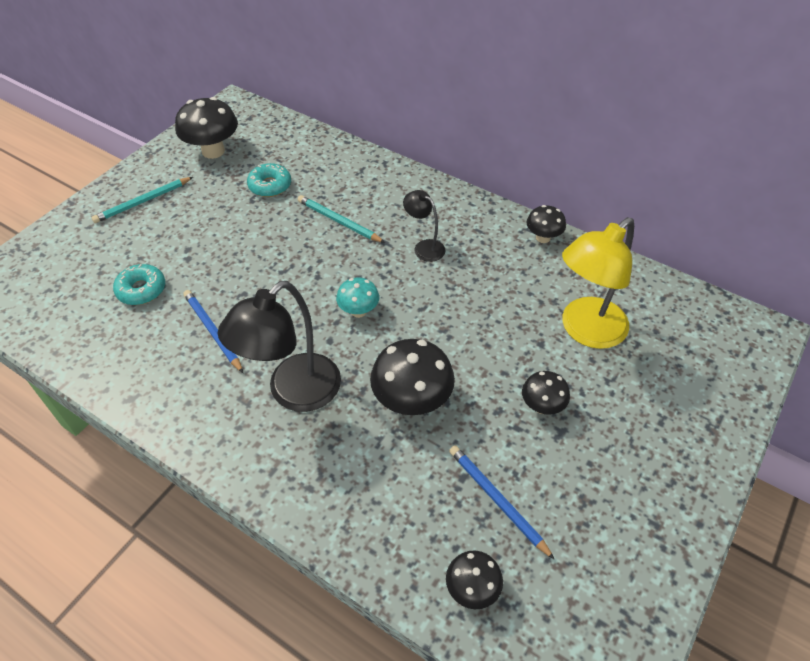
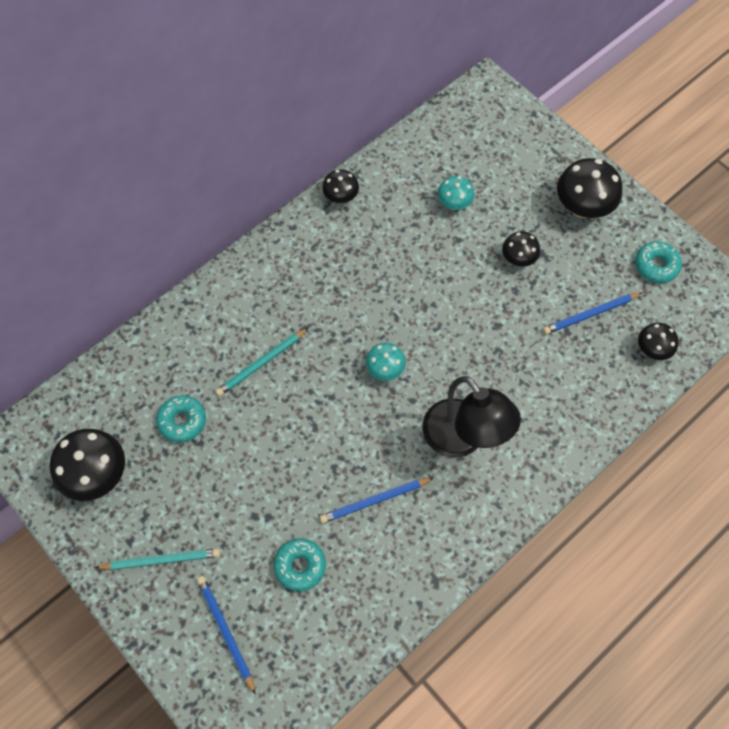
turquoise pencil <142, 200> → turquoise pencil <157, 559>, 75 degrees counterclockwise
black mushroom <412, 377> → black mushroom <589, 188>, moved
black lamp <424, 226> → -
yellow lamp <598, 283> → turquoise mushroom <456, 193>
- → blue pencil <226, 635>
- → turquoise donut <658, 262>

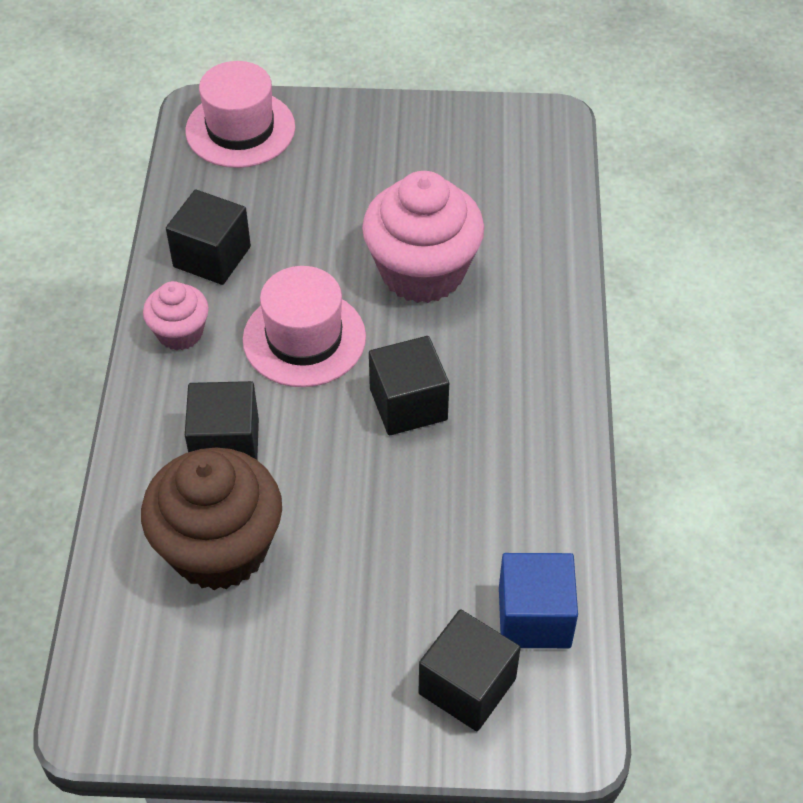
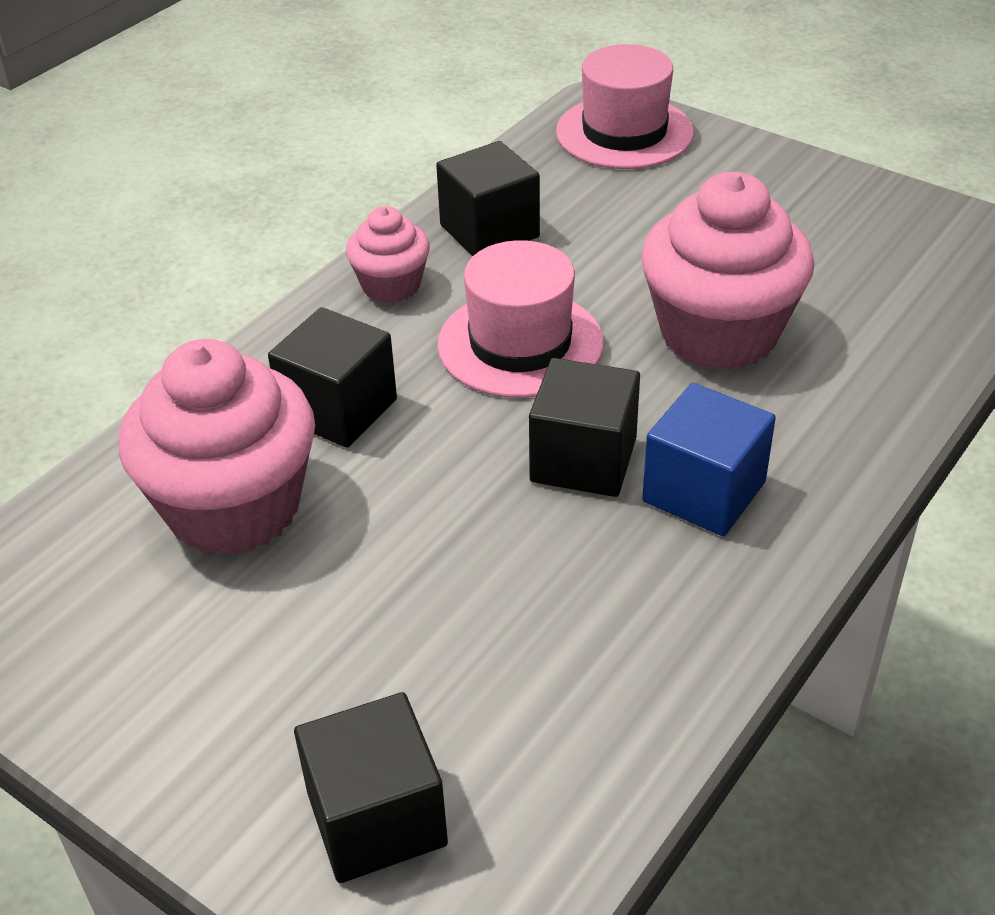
brown cupcake <211, 519> → pink cupcake <217, 447>
blue cube <538, 600> → blue cube <709, 459>, moved

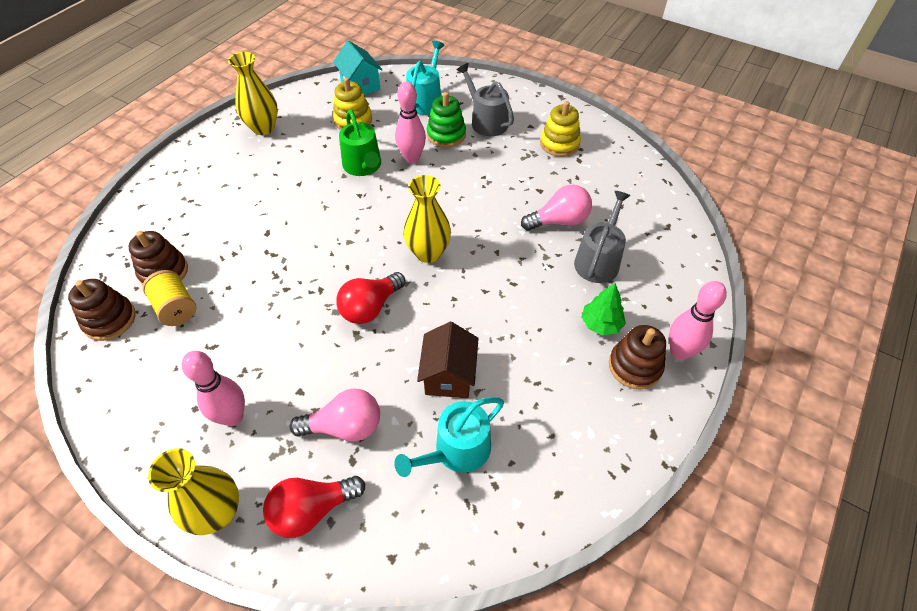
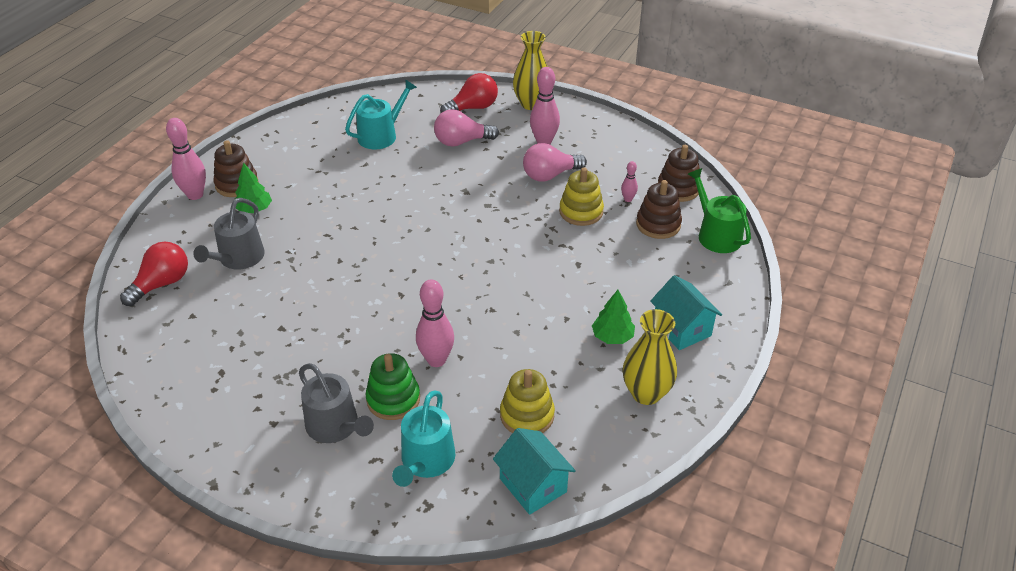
yellow spool <169, 298> → pink bowling pin <629, 181>
red light bulb <371, 298> → red light bulb <154, 274>, moved
green watering can <360, 143> → green watering can <719, 210>, moved
yellow vase <427, 219> → -
brown house <448, 360> → -
pink light bulb <556, 208> → pink light bulb <555, 162>, moved
yellow stacking toy <560, 129> → yellow stacking toy <581, 196>, moved
- → green tree <613, 317>
- → turquoise house <686, 312>

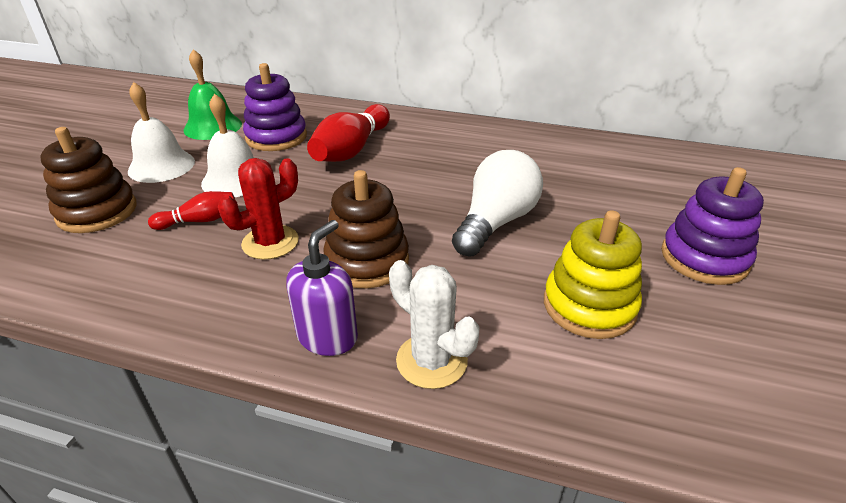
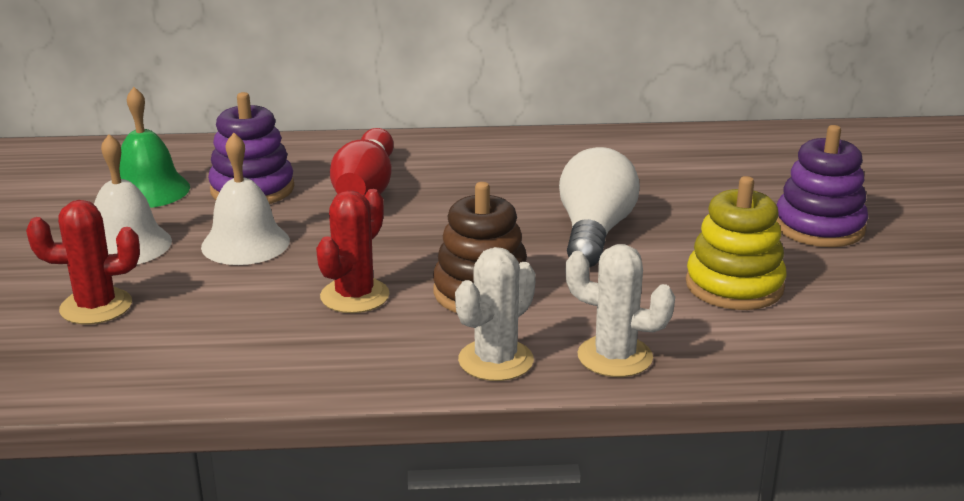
brown stacking toy <88, 180> → red cactus <83, 262>
red bowling pin <192, 210> → -
purple soap dispenser <322, 288> → white cactus <495, 314>

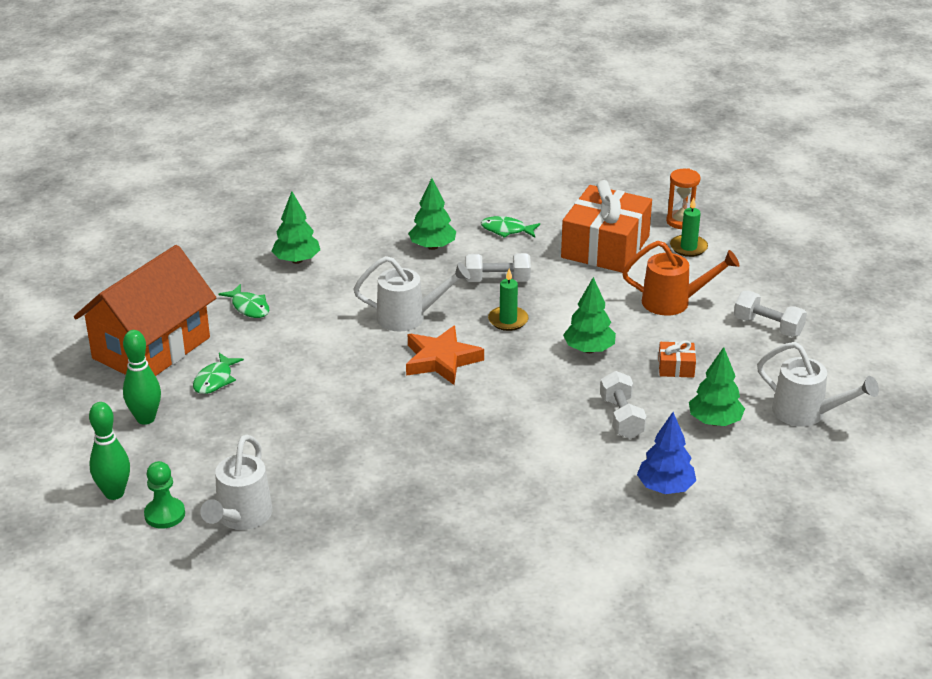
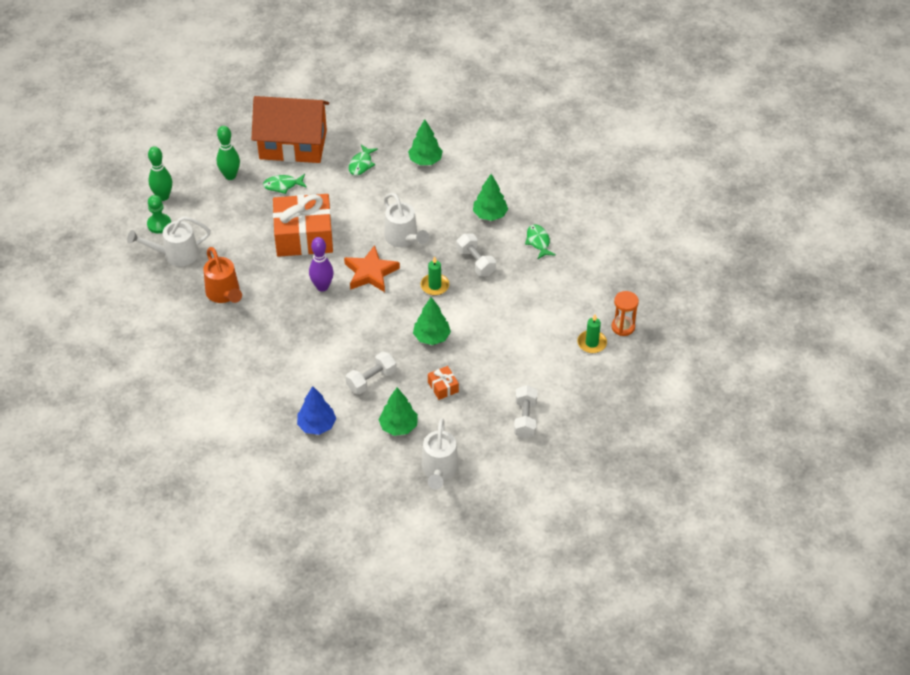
orange gift <606, 226> → orange gift <303, 225>, moved
orange watering can <680, 278> → orange watering can <223, 275>, moved
- → purple bowling pin <321, 264>

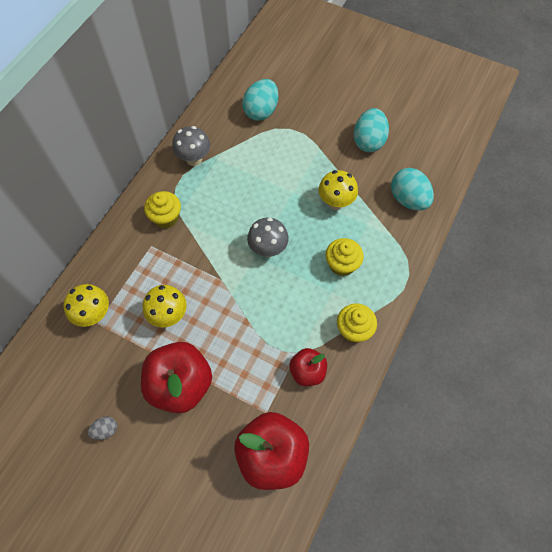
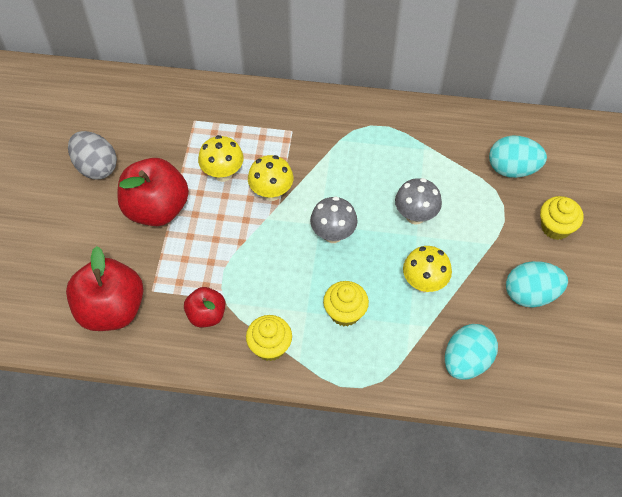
yellow mushroom <86, 305> → yellow mushroom <270, 178>, moved
grey egg <102, 428> → grey egg <92, 155>, x2.02
yellow cupcake <162, 210> → yellow cupcake <561, 218>, moved
grey mushroom <191, 146> → grey mushroom <418, 201>, moved

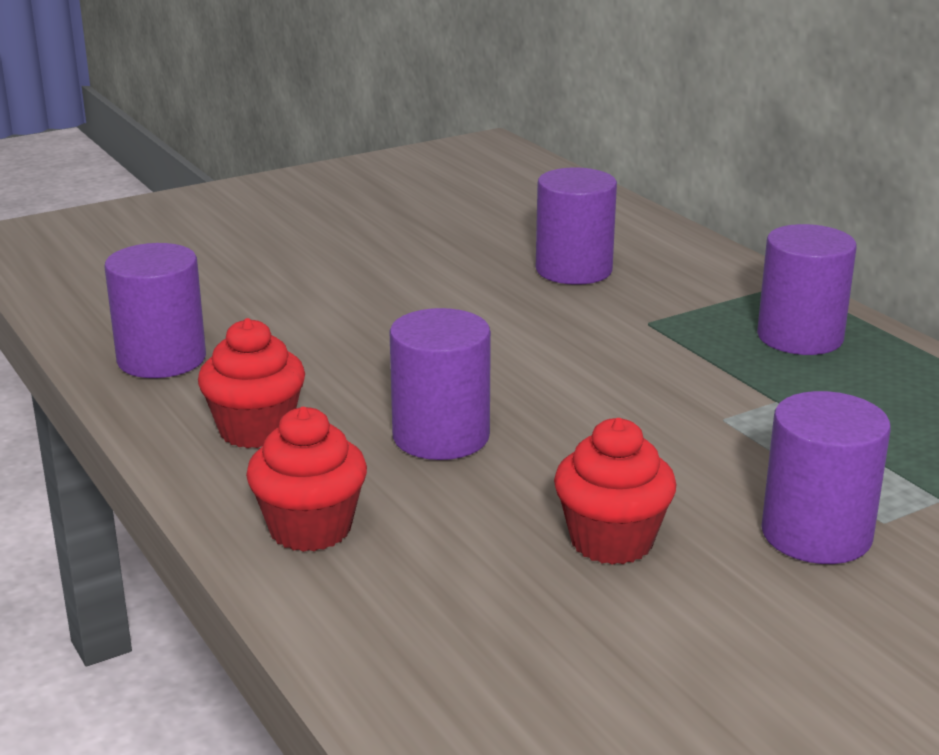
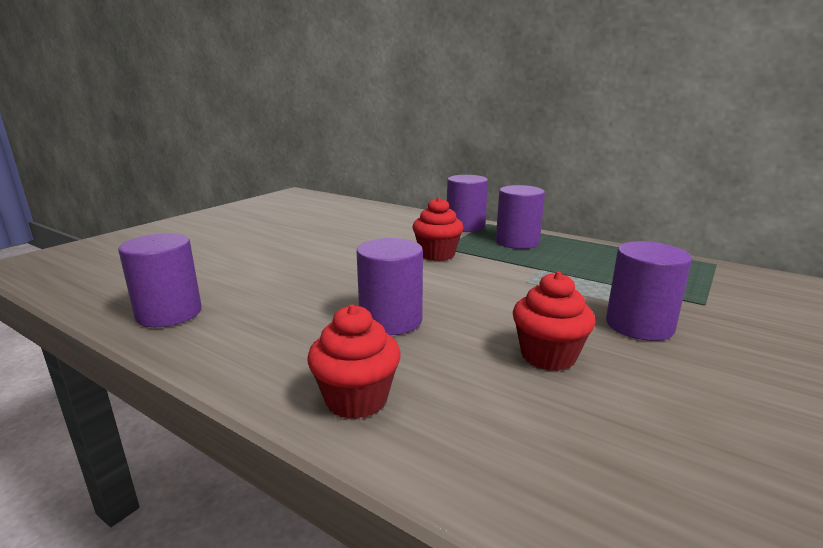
red cupcake <251, 383> → red cupcake <438, 229>, moved
purple cylinder <576, 226> → purple cylinder <467, 203>, moved

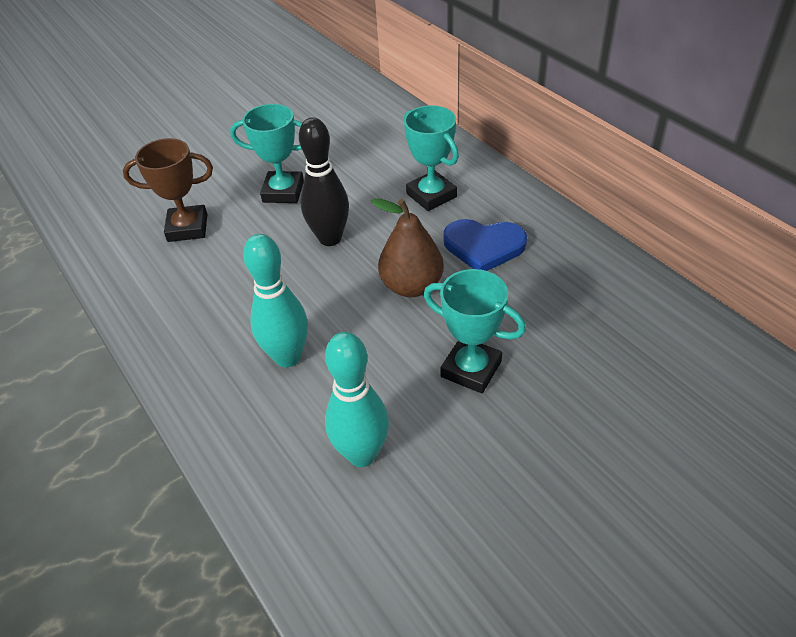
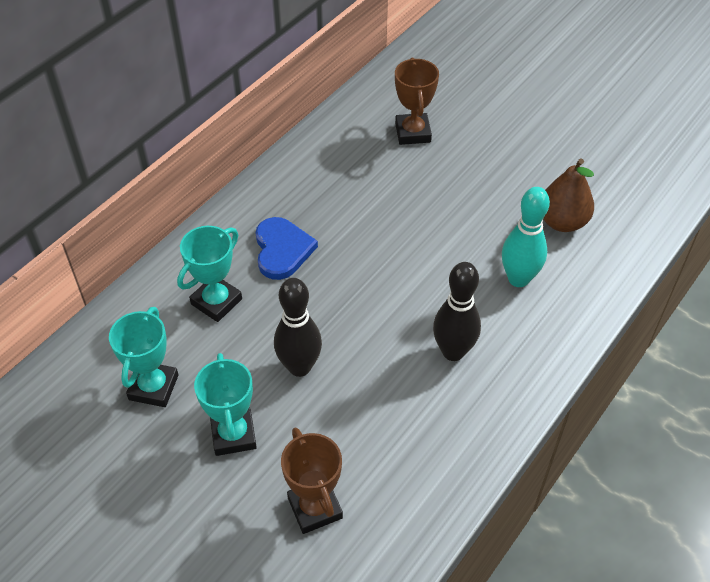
turquoise bowling pin <275, 300> → black bowling pin <457, 311>
brown pear <407, 247> → brown pear <568, 195>, moved
turquoise trophy <475, 331> → turquoise trophy <144, 357>, moved
- → brown trophy <417, 101>

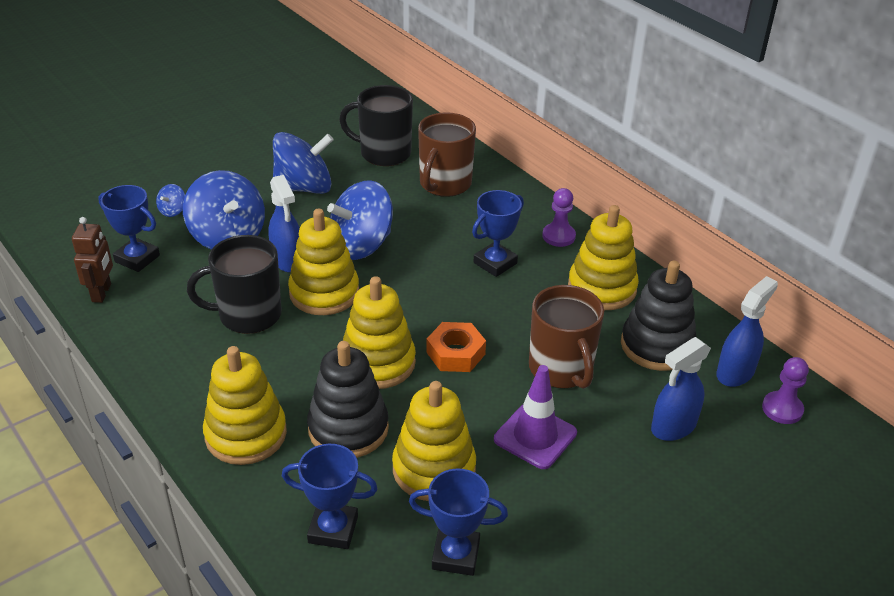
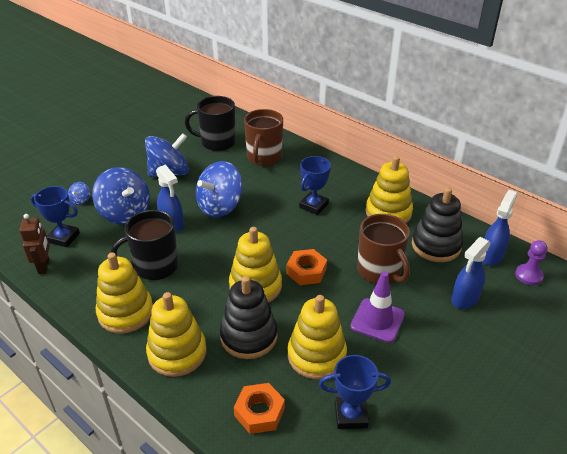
blue trophy <330, 496> → orange nut <259, 408>
yellow stacking toy <323, 262> → yellow stacking toy <124, 293>, moved
purple pawn <559, 217> → -

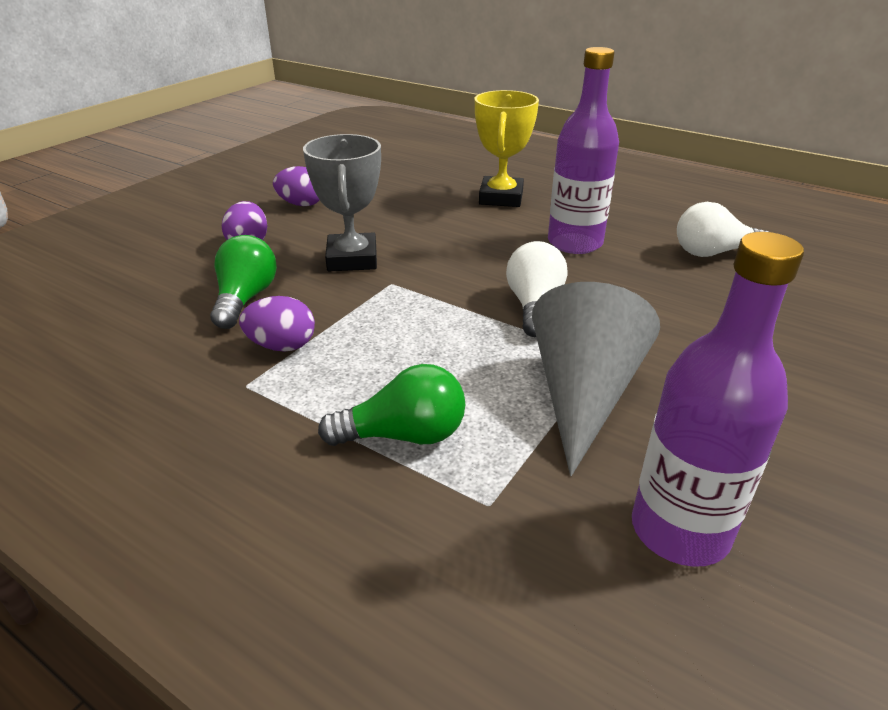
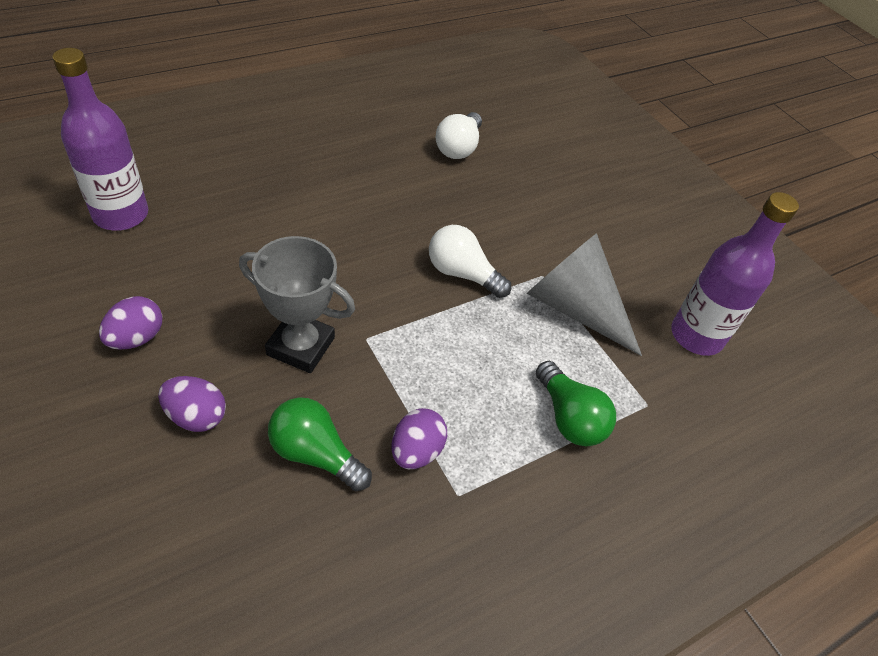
green light bulb <392, 405> → green light bulb <576, 403>, 135 degrees clockwise
yellow trophy <507, 148> → -
purple bottle <583, 150> → purple bottle <100, 139>, moved

